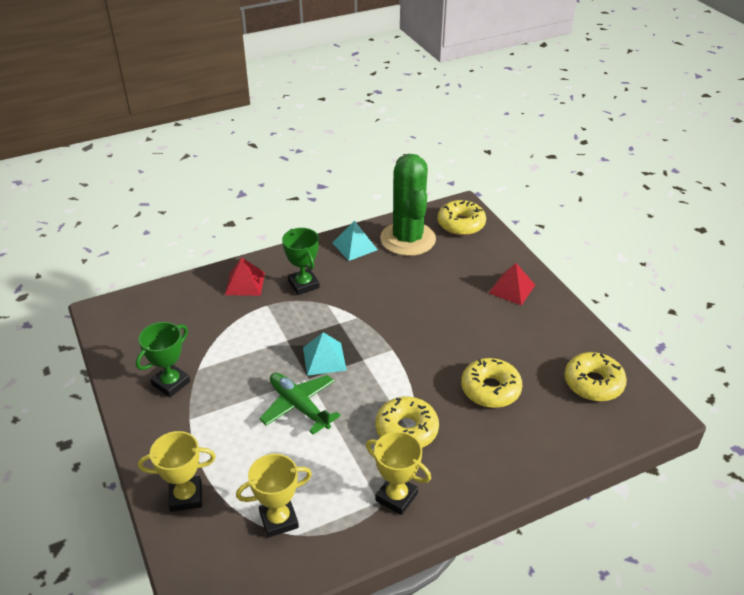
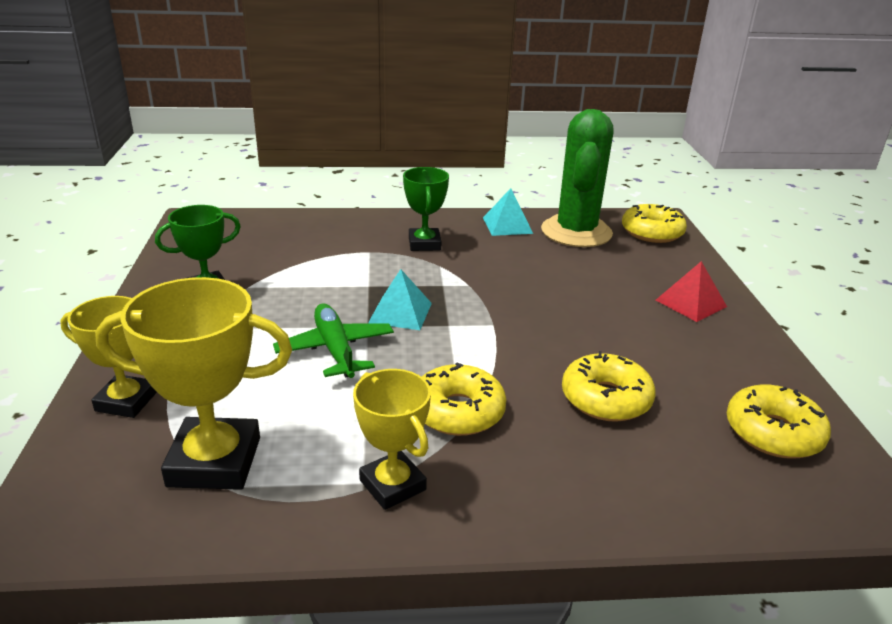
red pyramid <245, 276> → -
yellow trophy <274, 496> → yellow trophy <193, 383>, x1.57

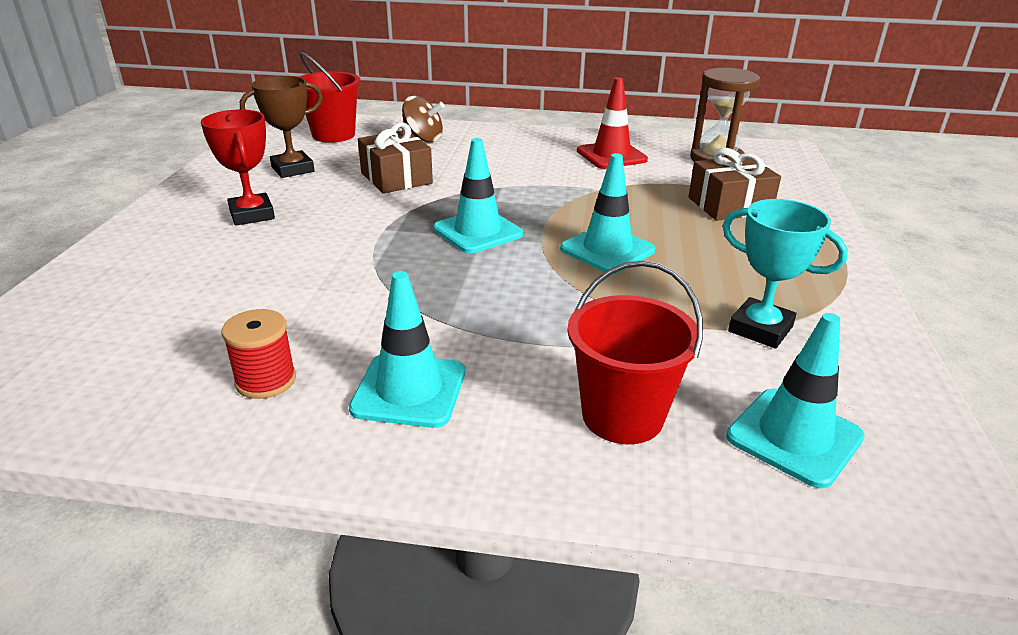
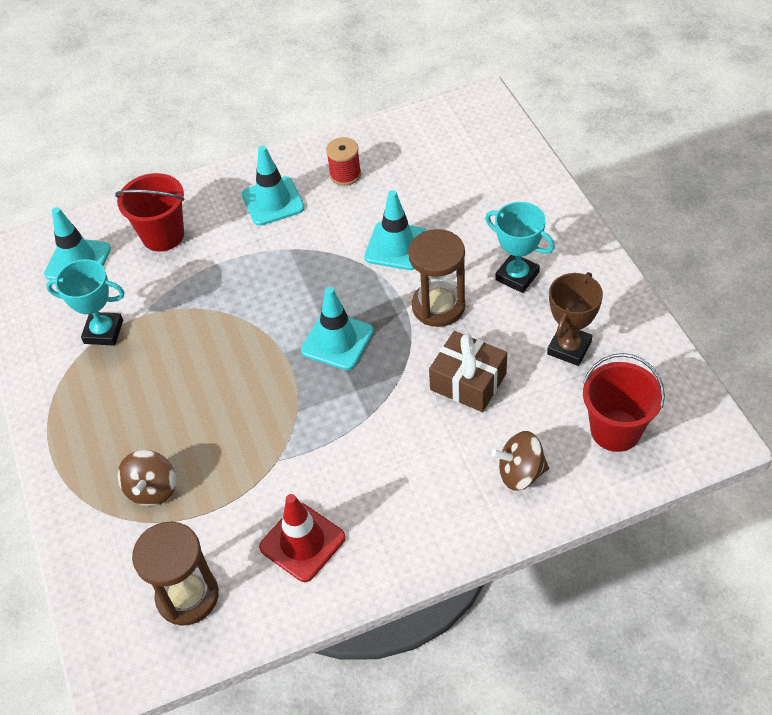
red trophy <238, 168> → turquoise trophy <520, 247>
turquoise traffic cone <607, 213> → turquoise traffic cone <396, 230>, moved
brown gift <734, 184> → brown spinning top <146, 478>
- → brown hourglass <436, 278>

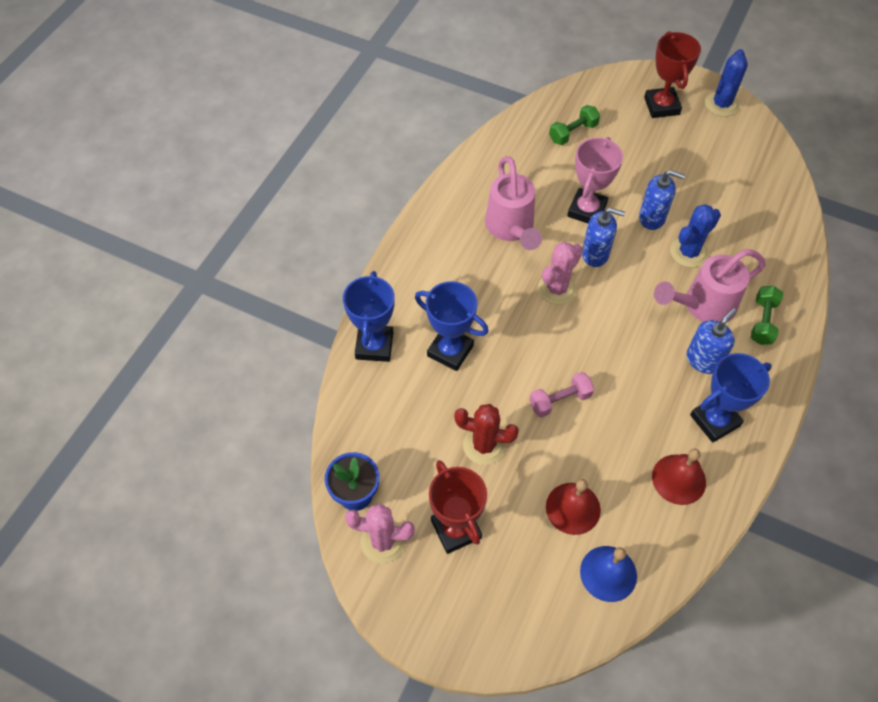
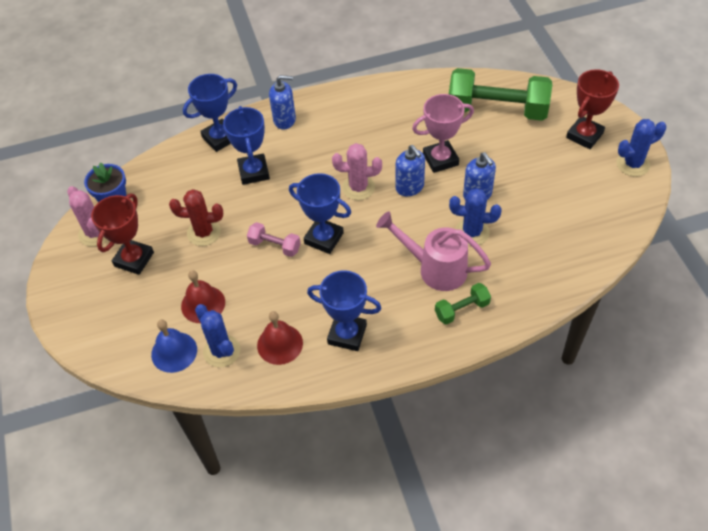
red cactus <486, 434> → red cactus <196, 217>, 60 degrees counterclockwise
pink watering can <513, 203> → -
green dumbbell <574, 125> → green dumbbell <500, 94>, x2.15
blue soap dispenser <711, 341> → blue soap dispenser <282, 102>, moved
- → blue cactus <218, 335>
- → blue trophy <320, 213>

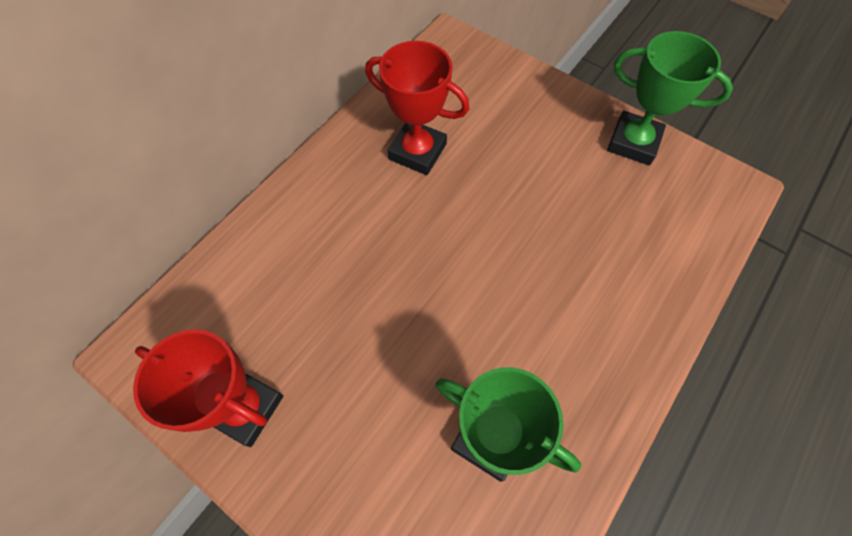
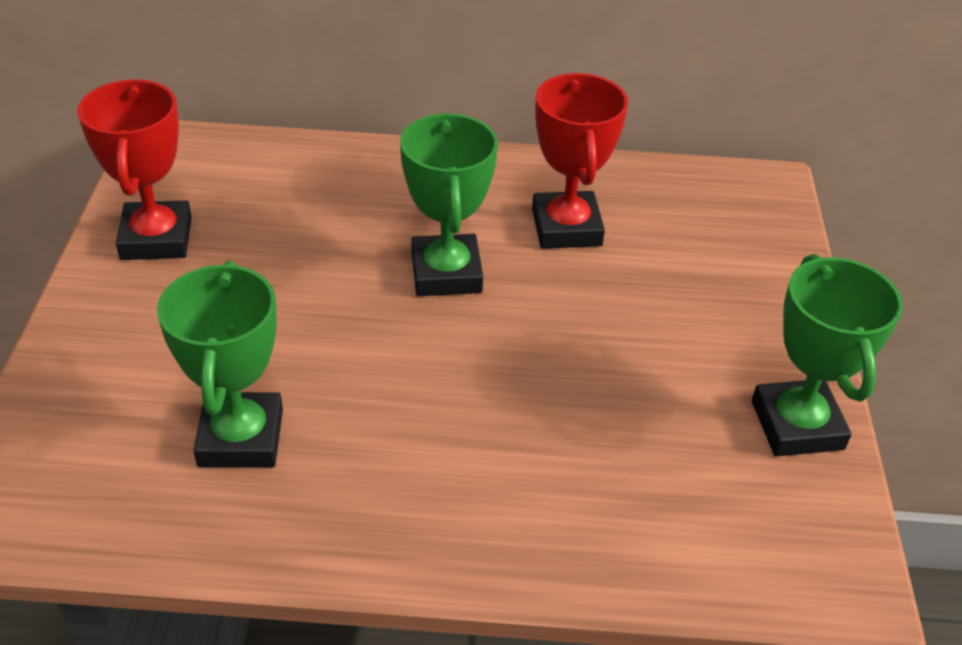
- → green trophy <449, 204>

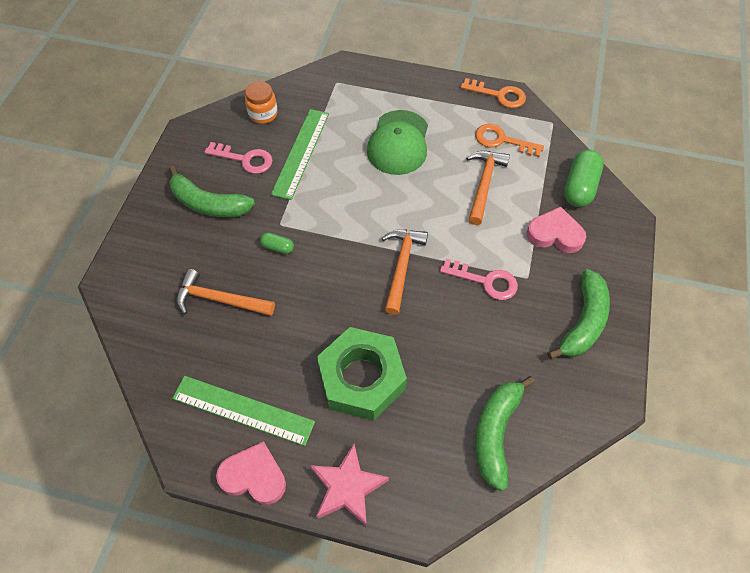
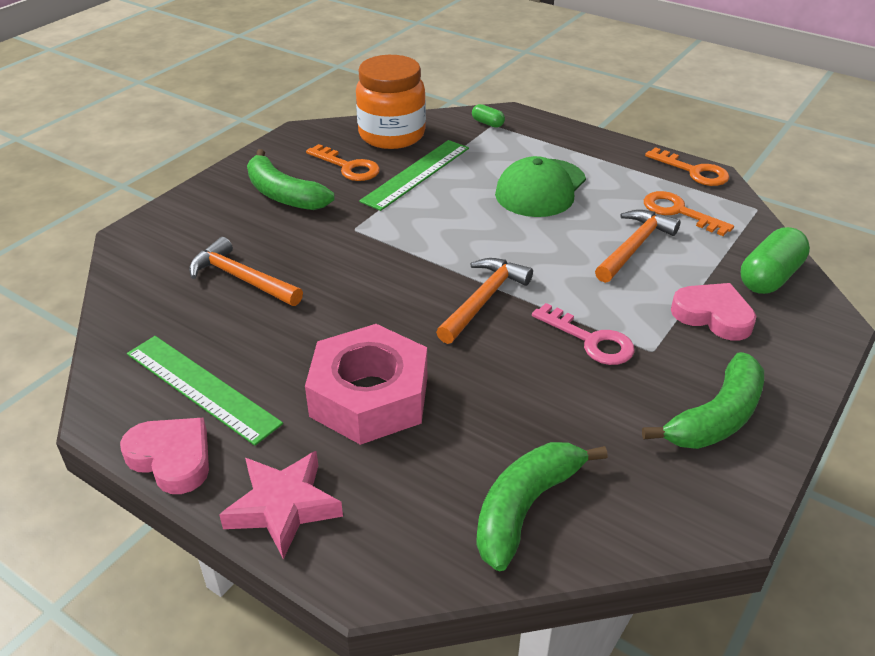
pink key <238, 158> → orange key <343, 162>
orange jar <261, 102> → orange jar <391, 102>, x1.85
green capsule <277, 243> → green capsule <488, 116>, moved
green nut <362, 374> → pink nut <366, 384>

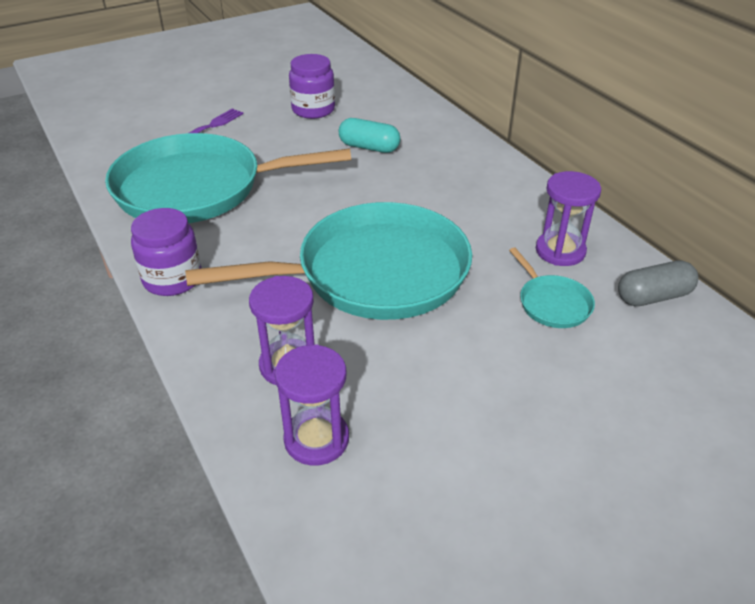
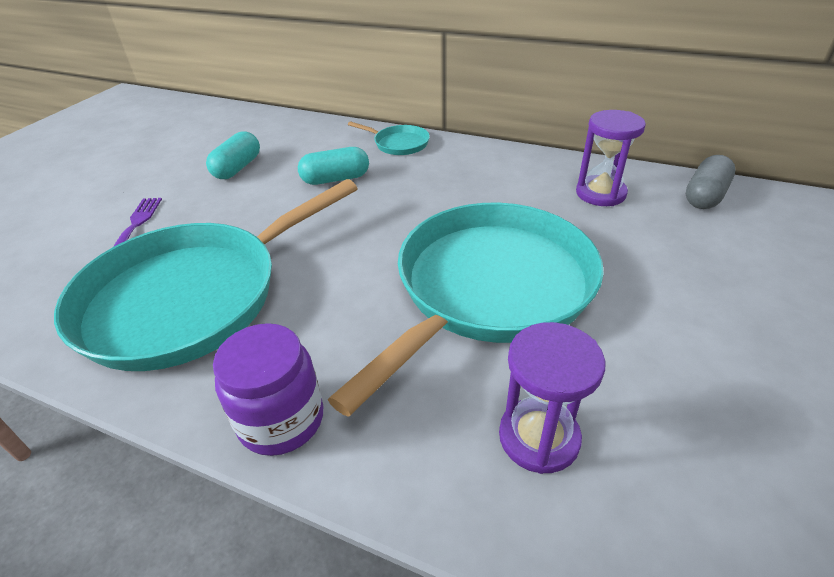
purple hourglass <312, 405> → -
purple jar <312, 86> → turquoise capsule <233, 155>
turquoise pan <552, 287> → turquoise pan <389, 138>, moved

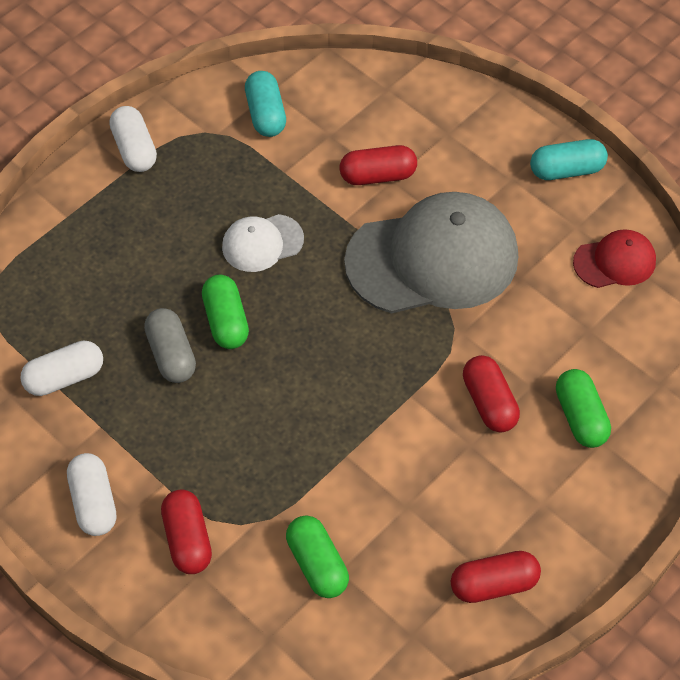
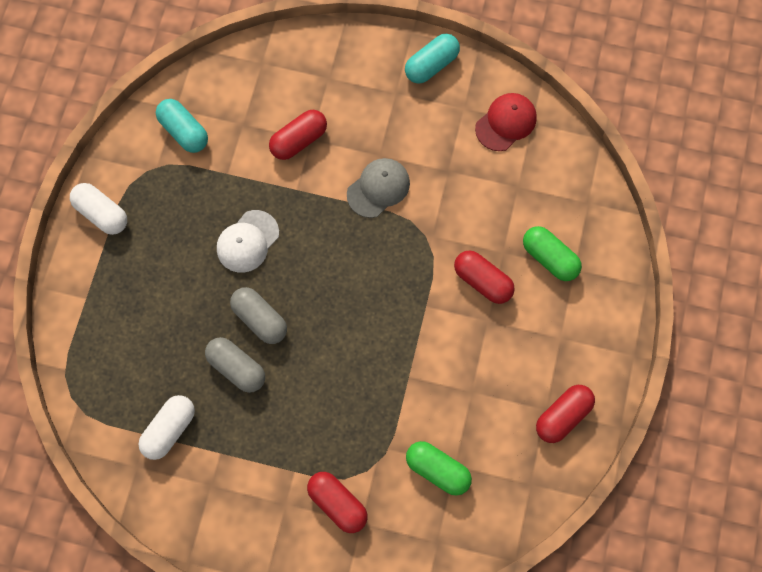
white capsule <92, 494> → -
green capsule <225, 311> → grey capsule <258, 315>
grey cap <431, 253> → grey cap <378, 188>, x0.48

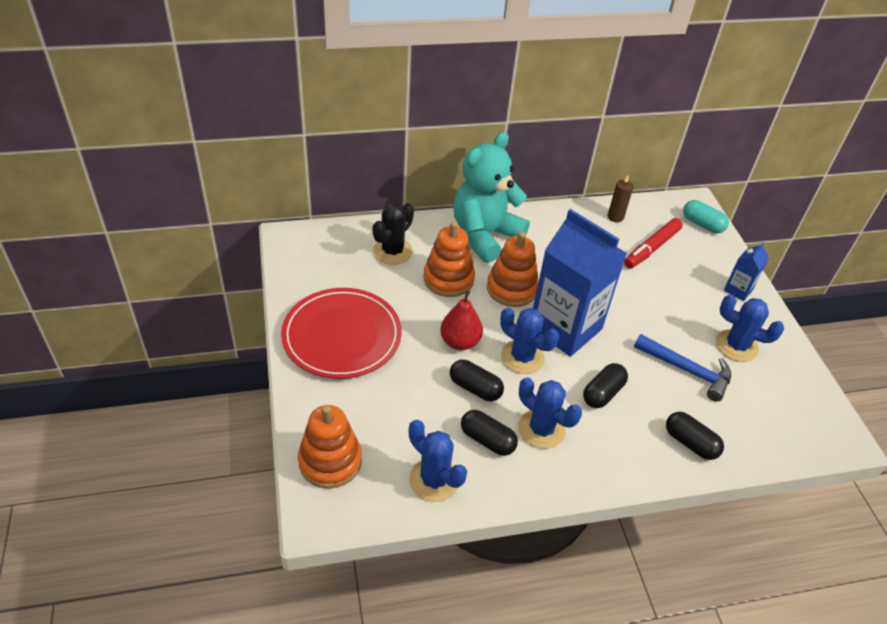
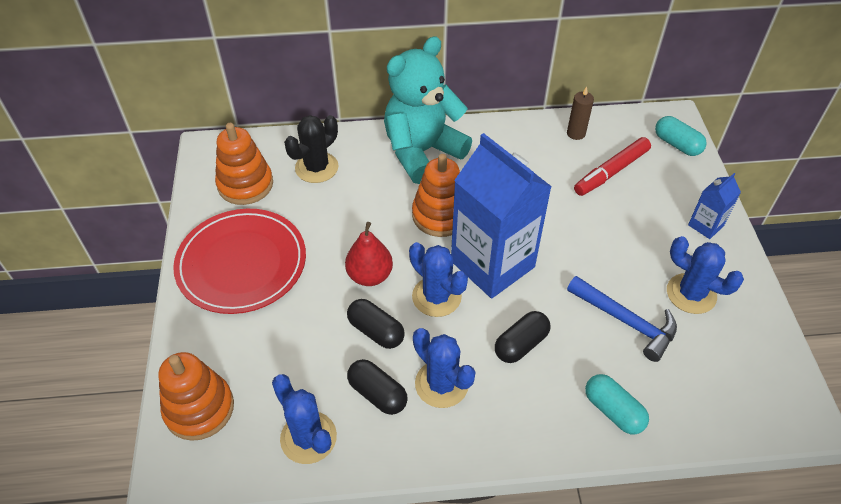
orange stacking toy <449, 259> → orange stacking toy <244, 164>, moved
black capsule <695, 436> → turquoise capsule <617, 404>

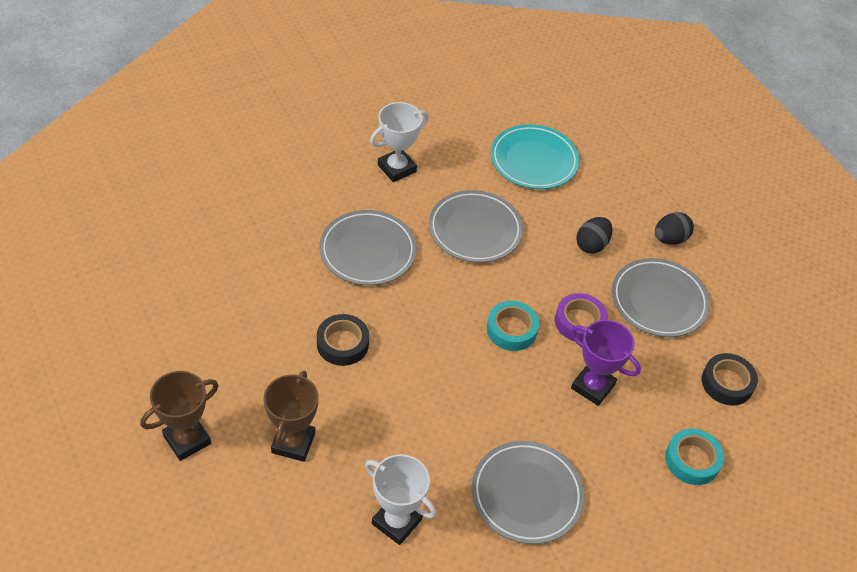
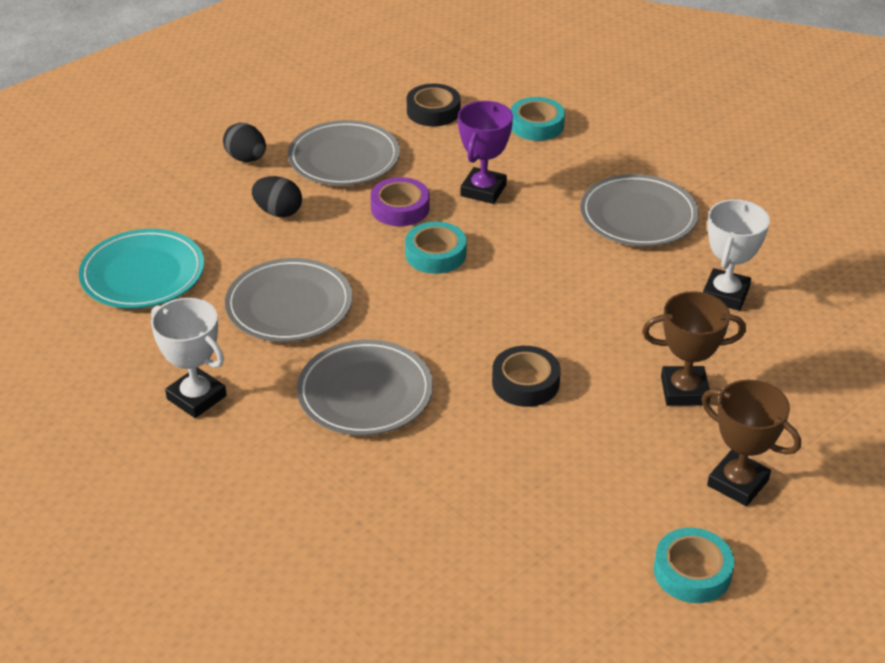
- → turquoise tape <694, 565>

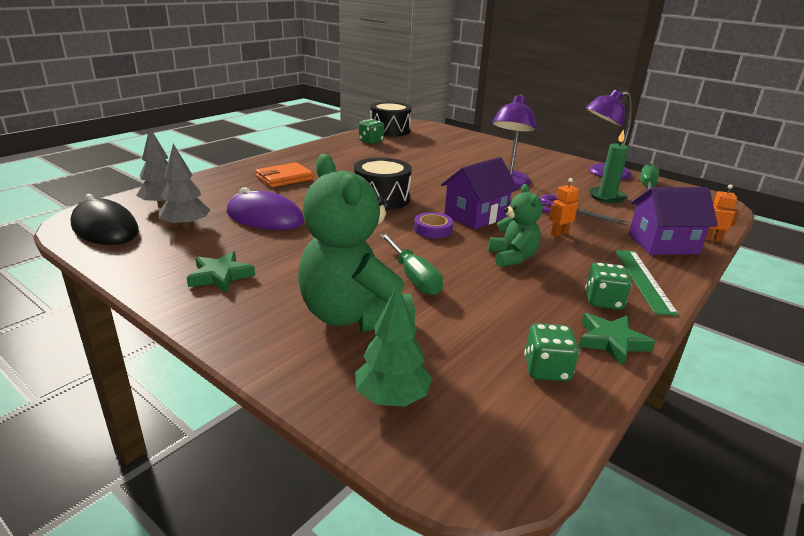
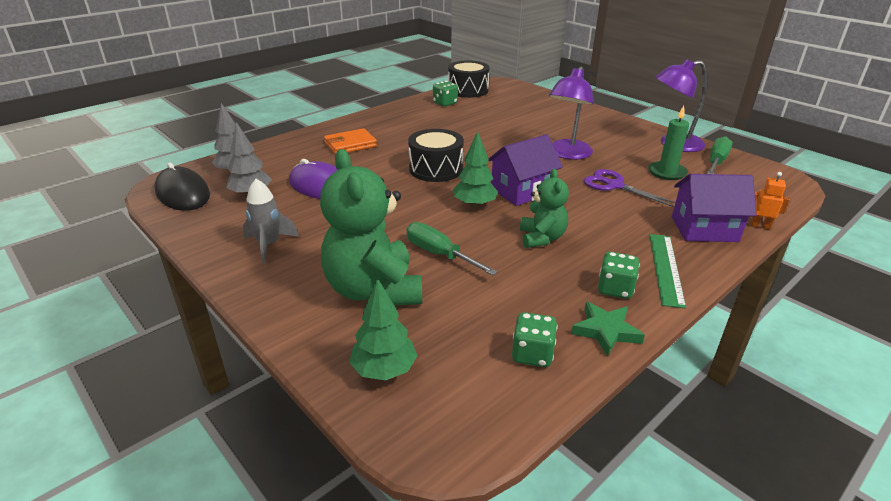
green star <220, 272> → grey rocket <271, 221>
green screwdriver <411, 264> → green screwdriver <452, 249>, 150 degrees clockwise
purple tape <433, 225> → green tree <475, 169>
orange robot <564, 207> → -

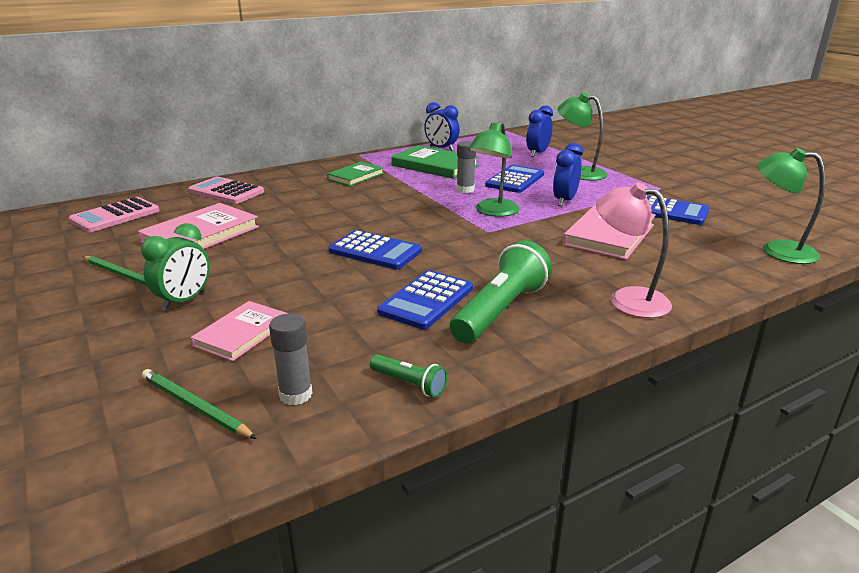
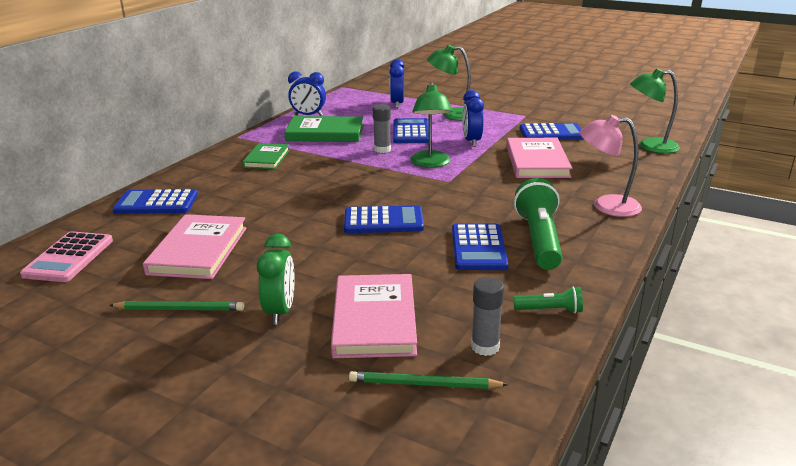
pink calculator <226, 190> → blue calculator <155, 201>
pink book <239, 331> → pink book <374, 316>, x1.57

